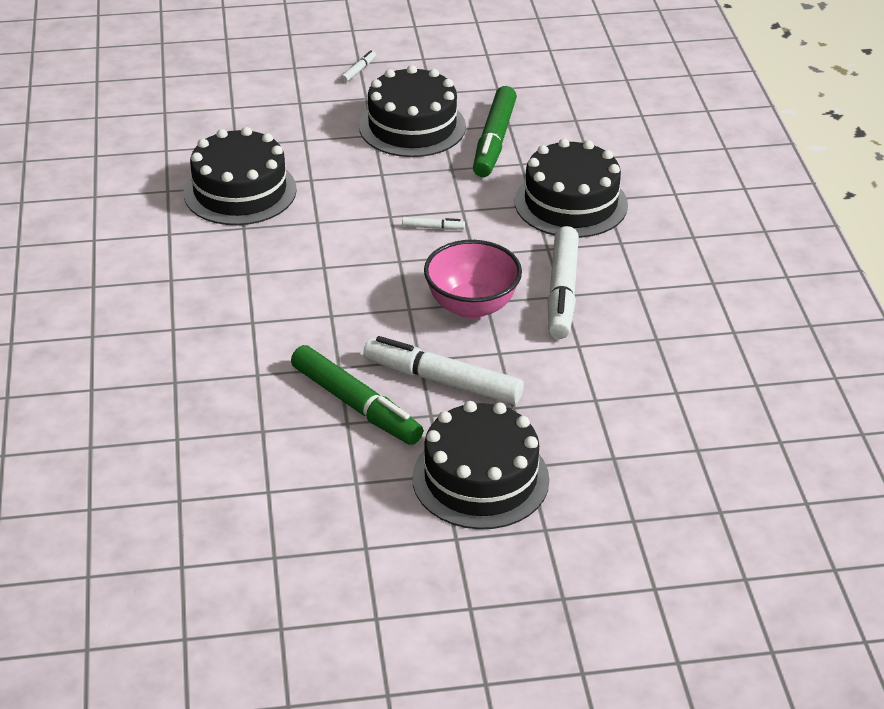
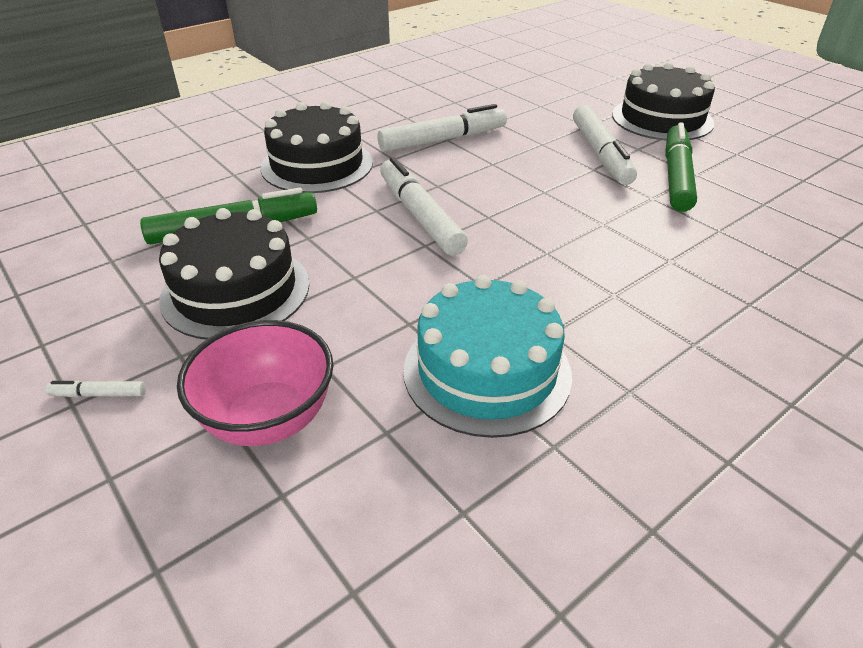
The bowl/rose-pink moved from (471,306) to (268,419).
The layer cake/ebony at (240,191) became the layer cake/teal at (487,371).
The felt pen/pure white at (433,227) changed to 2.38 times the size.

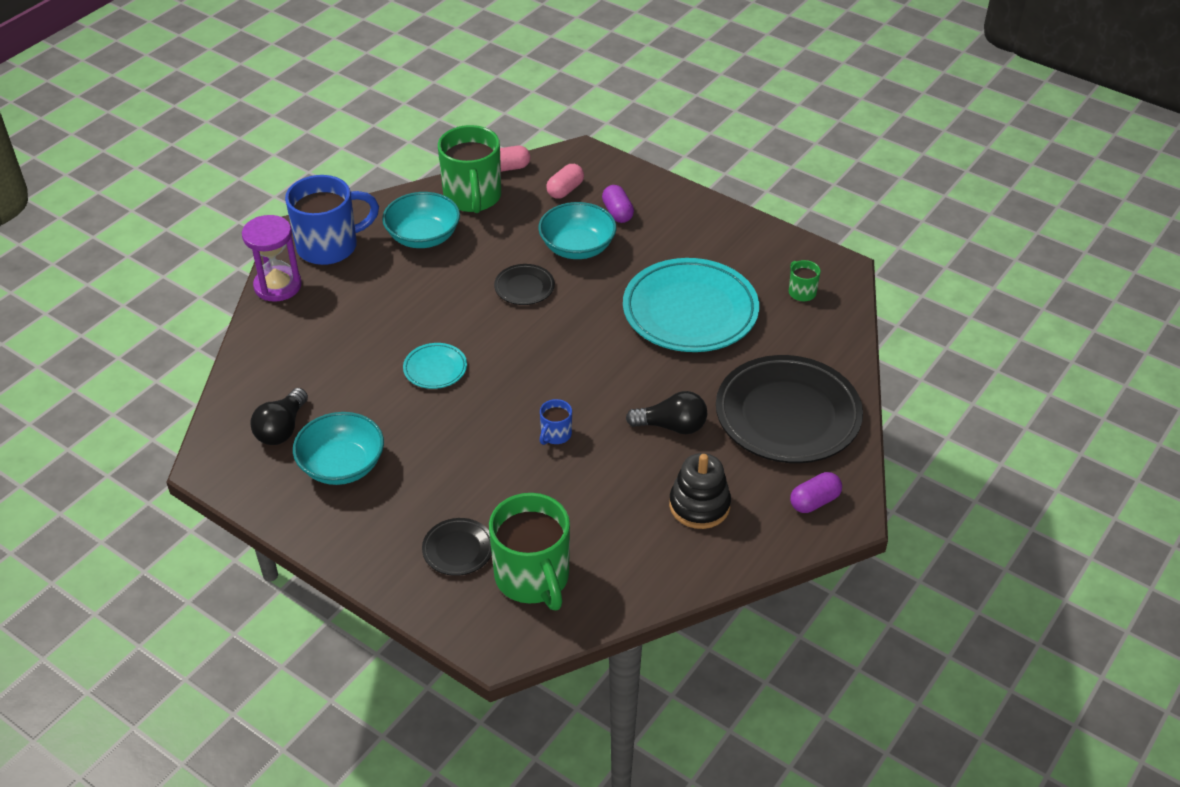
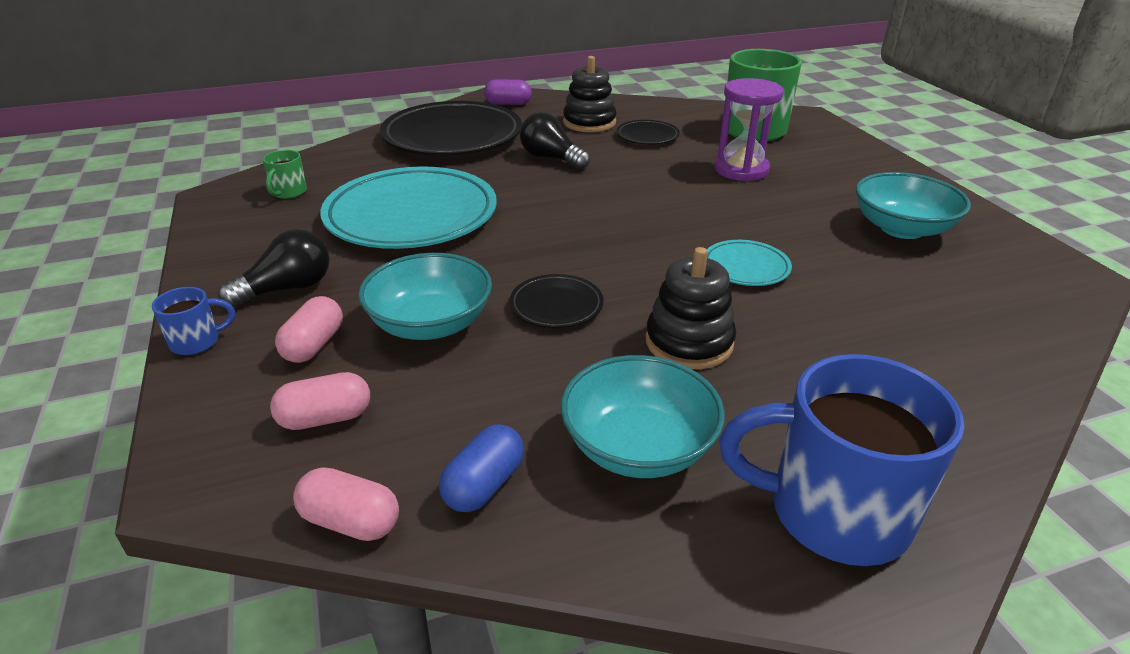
The stacking rings/ebony at (689,342) appeared.
The sand timer/violet moved from (278,286) to (741,170).
The bulb/ebony moved from (282,428) to (287,289).
The plate/ebony moved from (458,549) to (647,136).
The coffee mug/cobalt moved from (555,435) to (197,342).
The coffee mug/leaf-green at (473,197) was replaced by the capsule/cobalt at (484,485).
The capsule/violet at (617,213) became the capsule/rose-pink at (314,345).

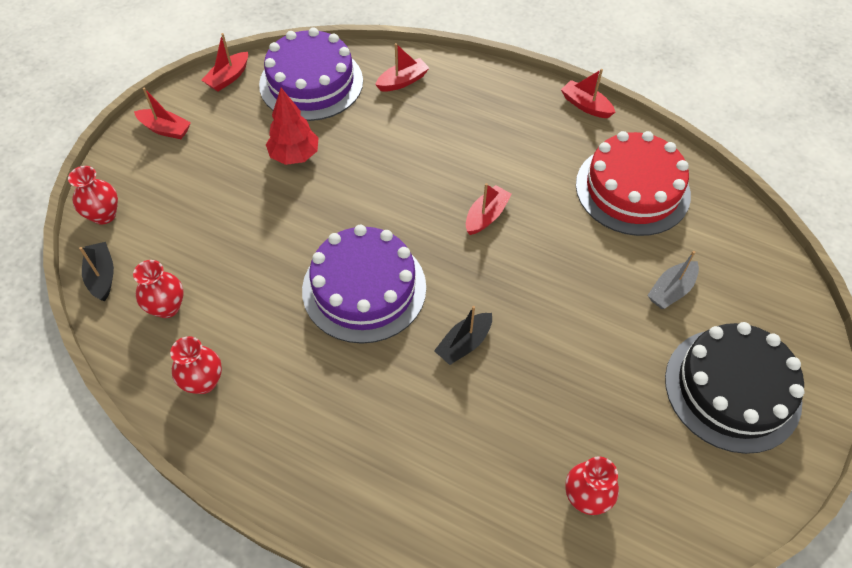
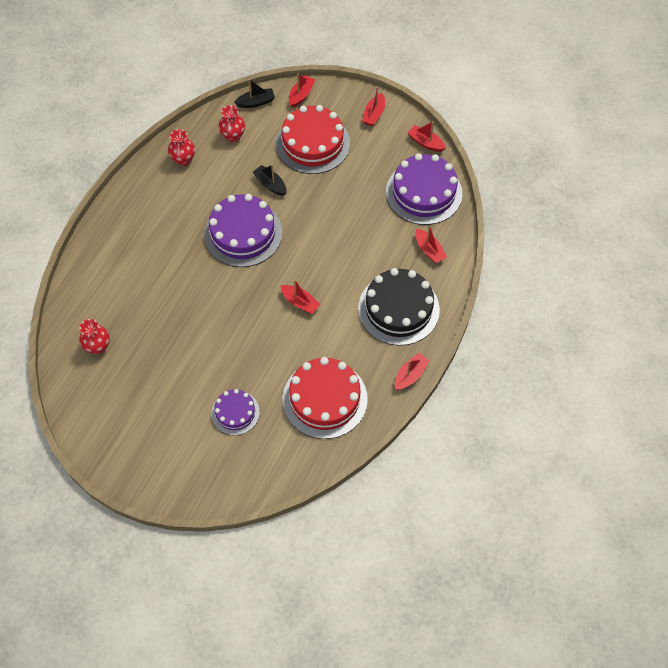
The fir tree/scarlet at (294,156) disappeared.
The layer cake/scarlet at (312,143) appeared.
The toy boat/ebony moved from (464,344) to (270,184).
The layer cake/ebony moved from (732,389) to (398,309).
The flower vase/scarlet at (104,215) was replaced by the toy boat/scarlet at (301,95).
The toy boat/ash-grey at (671,290) was replaced by the layer cake/violet at (235,412).

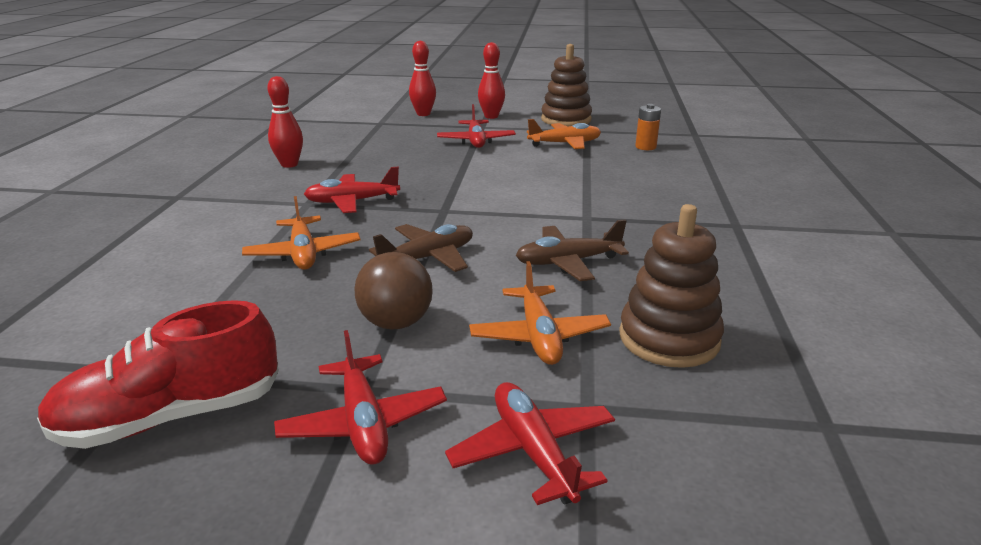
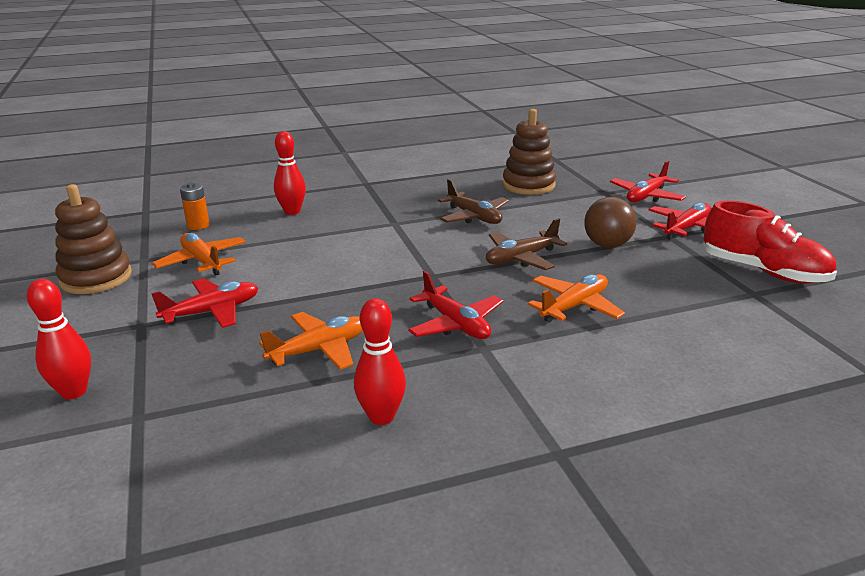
The plane/bright orange moved from (539,336) to (319,350).
The bowling pin/scarlet moved from (491,116) to (292,211).
The plane/dark brown at (427,258) turned 60 degrees counterclockwise.

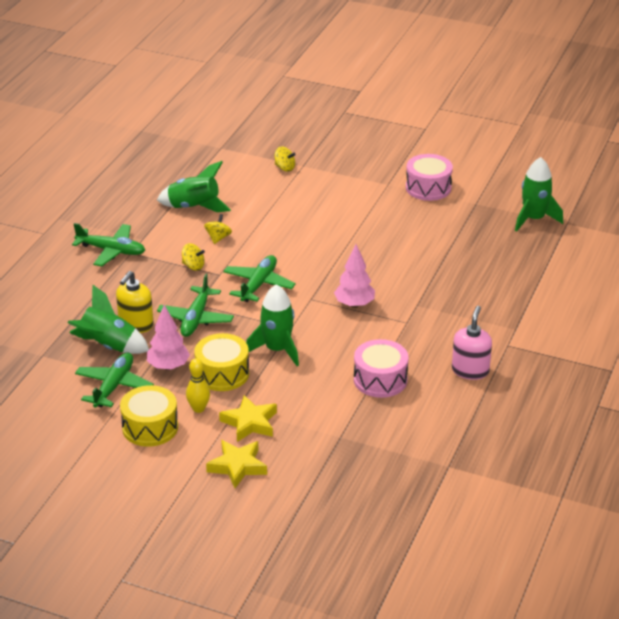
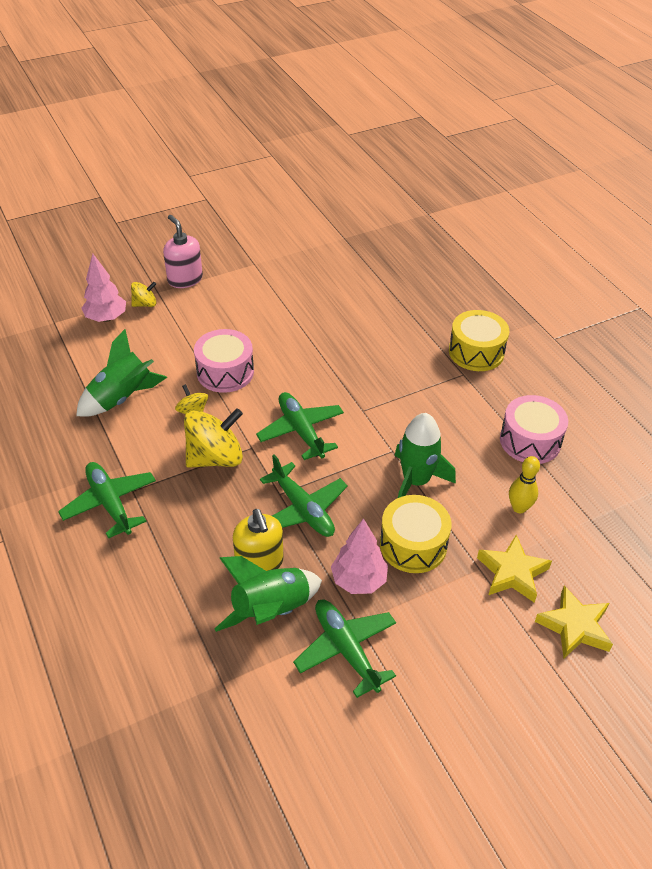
The rocket/leaf-green at (534,219) disappeared.
The snare drum/golden moved from (150,427) to (476,352).
The bowling pin/golden moved from (198,408) to (519,508).
The fir tree/rose-pink moved from (354,304) to (106,318).
The snare drum/rose-pink moved from (428,188) to (225,372).
The soap pump/rose-pink moved from (470,370) to (185,279).
The plane/leaf-green at (111,251) turned 90 degrees counterclockwise.
The whirligig/golden at (193,266) changed to 1.95 times the size.

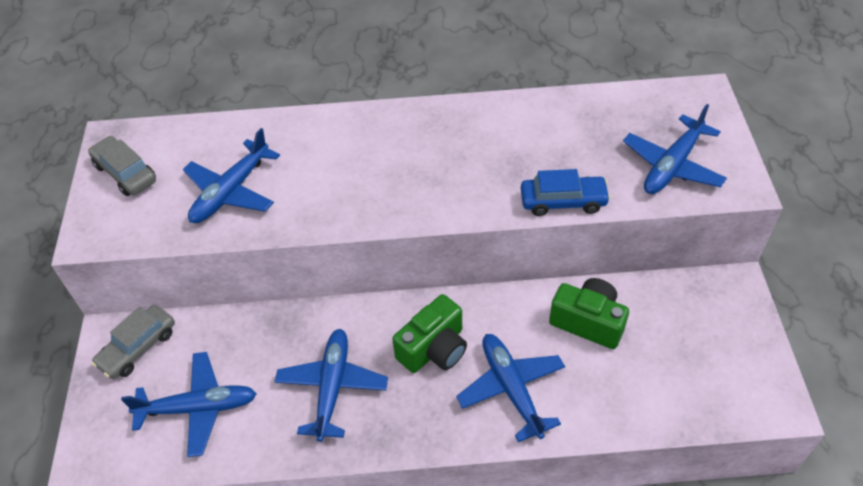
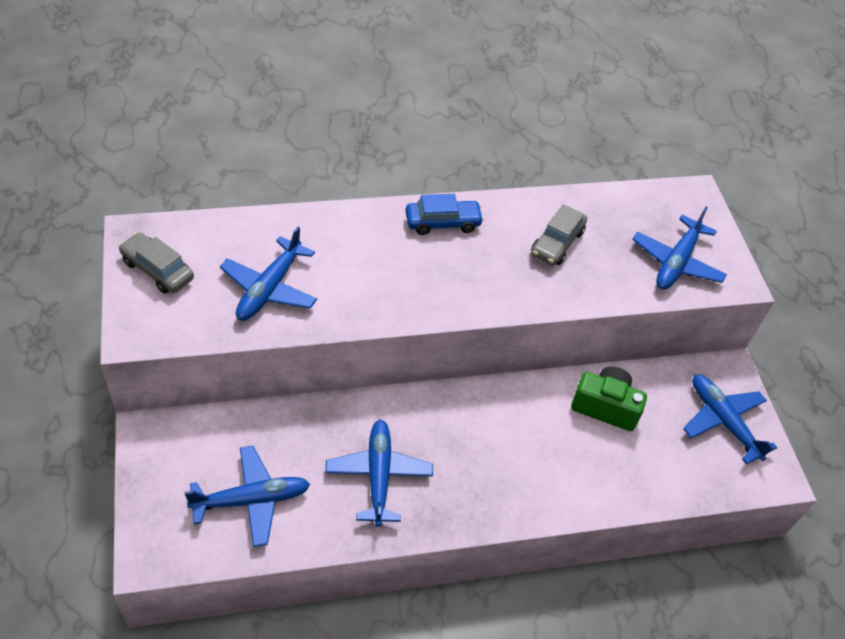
The compact camera/leaf-green at (434,348) disappeared.
The automobile/ash-grey moved from (138,347) to (557,243).
The plane/cobalt moved from (511,389) to (723,421).
The automobile/cobalt moved from (563,201) to (442,223).

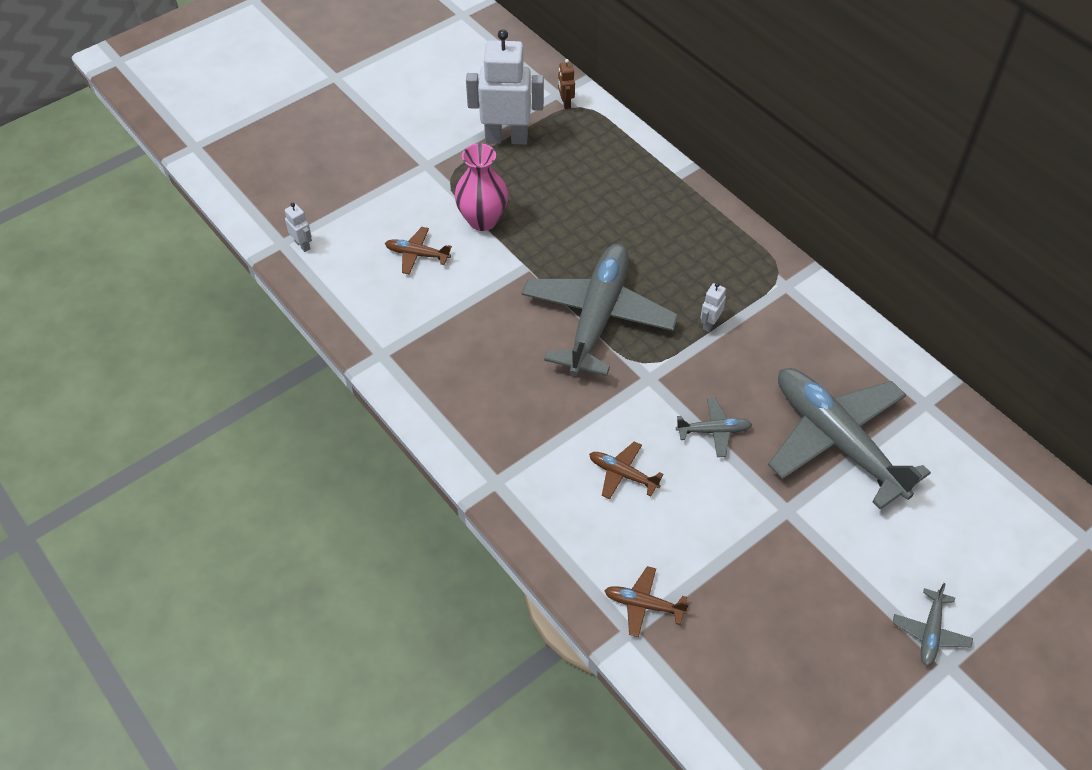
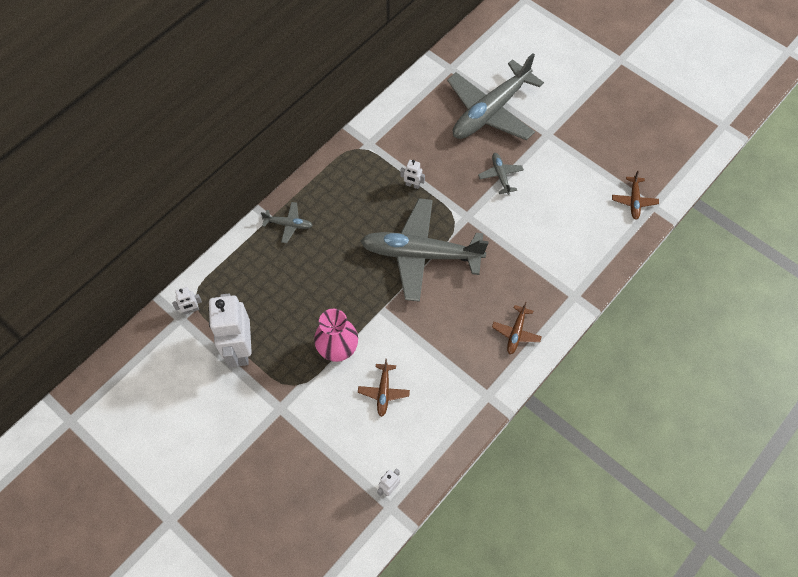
The plane/dark brown moved from (622,474) to (516,333).
The plane/ash-grey moved from (930,632) to (288,224).
The robot/dark brown at (565,103) became the robot/pure white at (191,310).

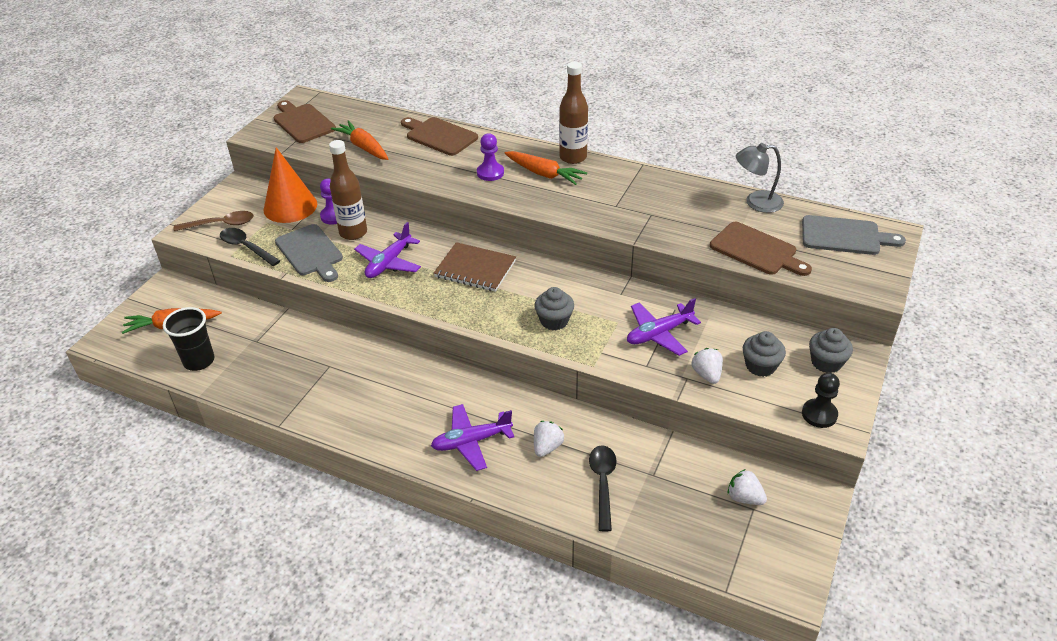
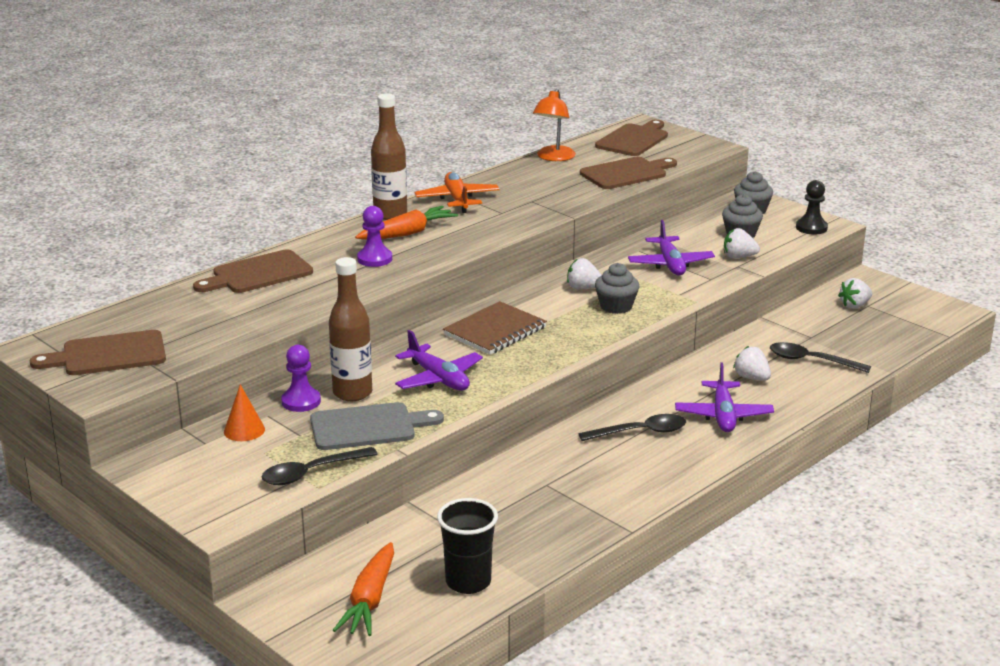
The spoon/dark brown at (220,224) disappeared.
The root vegetable/bright orange at (363,147) disappeared.
The plane/bright orange at (457,200) appeared.
The strawberry/pure white at (583,288) appeared.
The spoon/ebony at (640,432) appeared.
The reading lamp/ash-grey at (756,202) became the reading lamp/bright orange at (553,157).
The chopping board/ash-grey at (845,236) became the chopping board/dark brown at (634,139).
The solid cone/bright orange at (290,206) changed to 0.50 times the size.

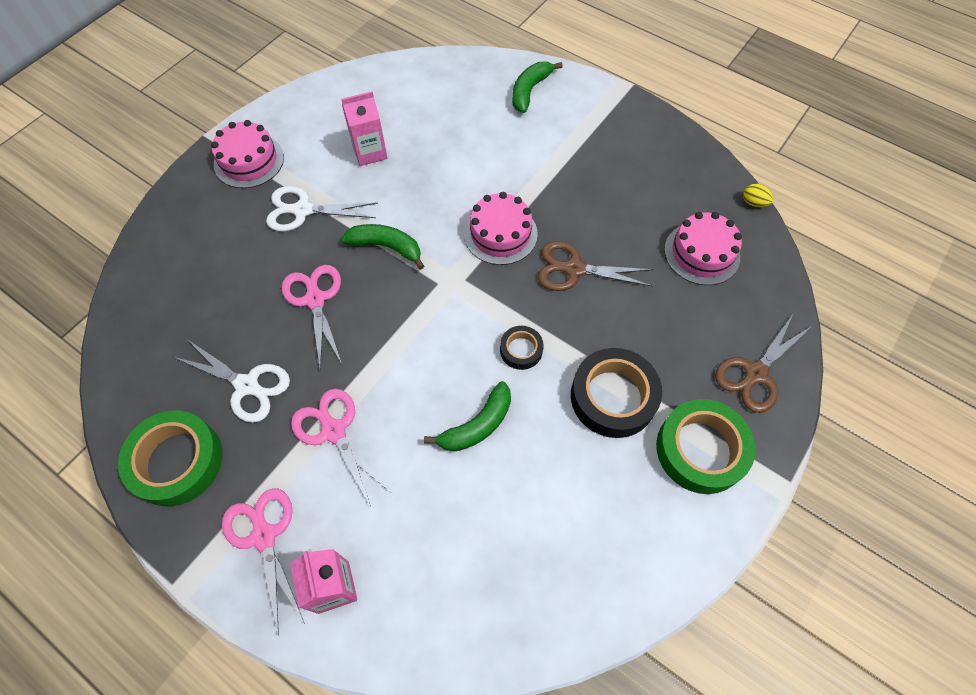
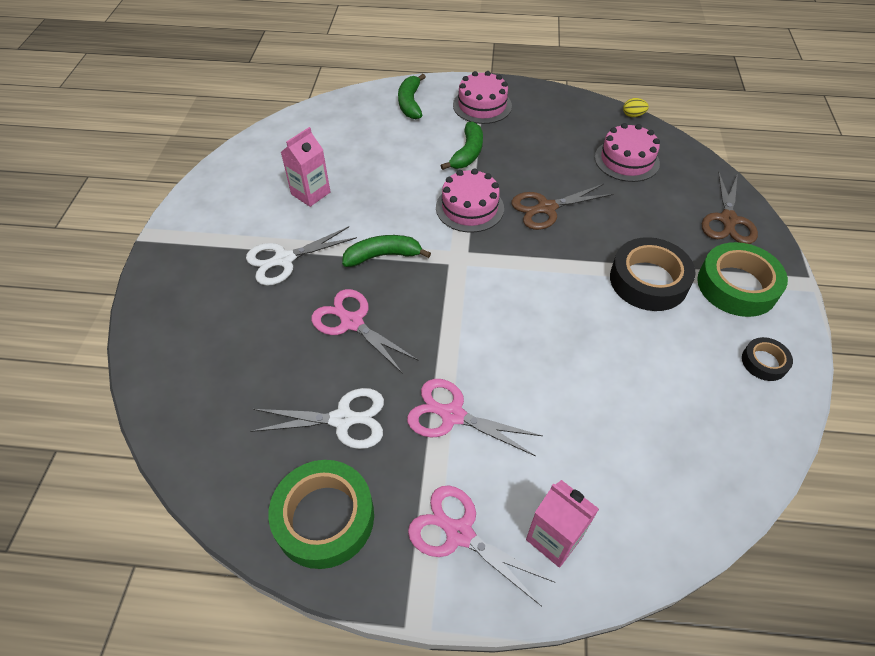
The layer cake/rose-pink moved from (249,161) to (482,105).
The banana/leaf-green moved from (477,425) to (467,153).
The tape/ebony moved from (521,350) to (764,362).

